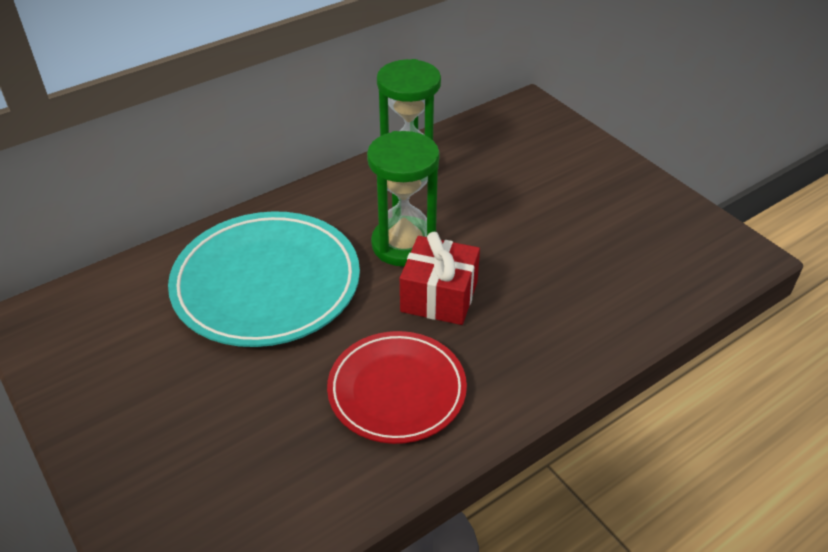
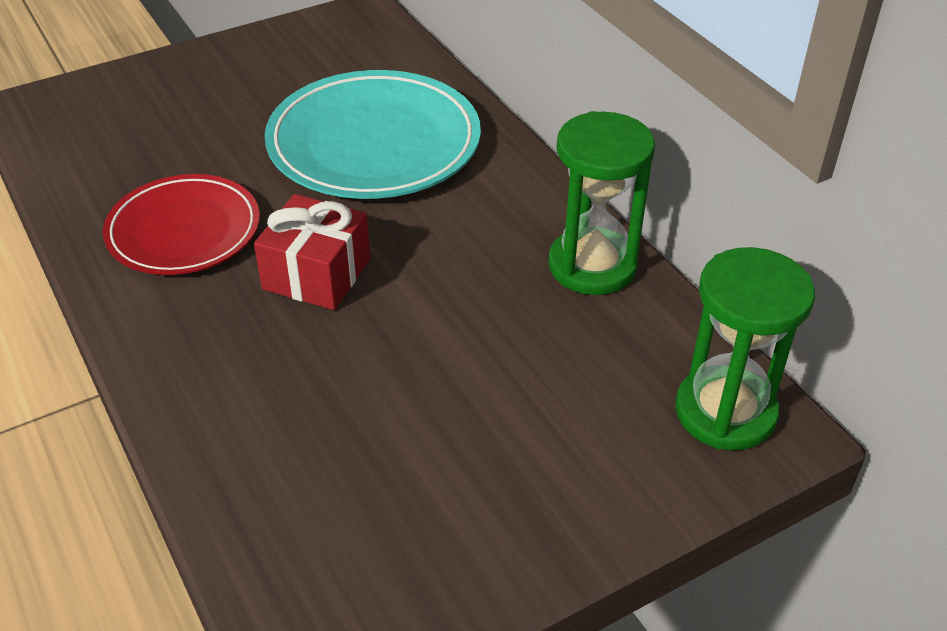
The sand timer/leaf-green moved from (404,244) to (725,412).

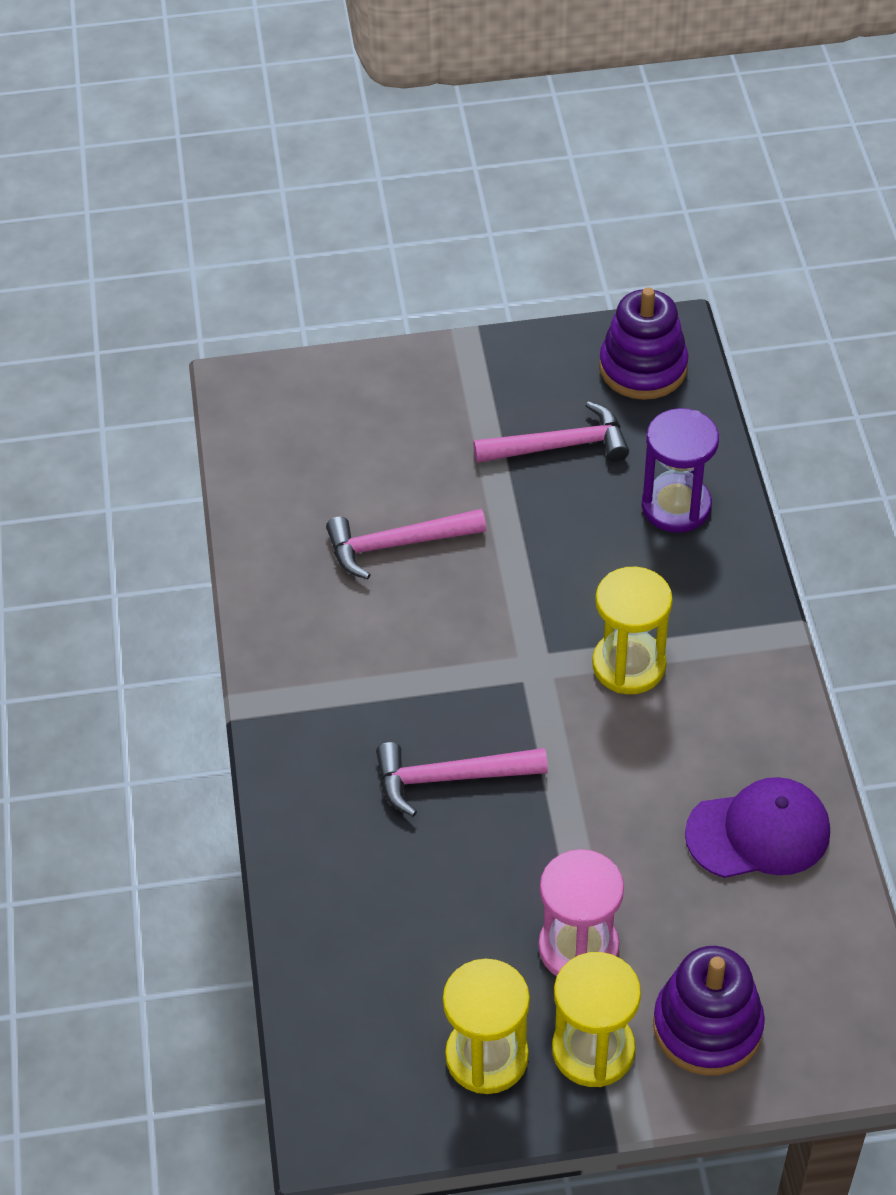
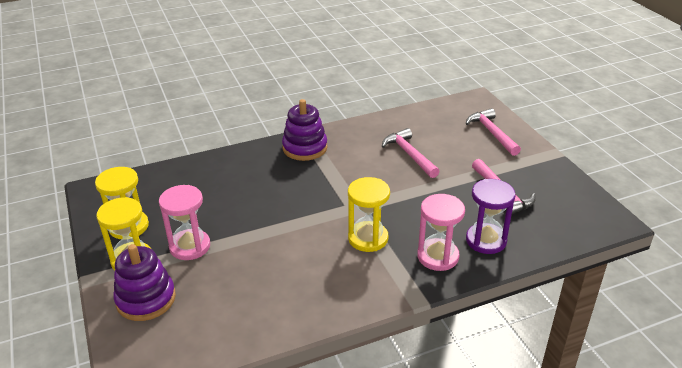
The peaked cap/violet at (758,832) disappeared.
The sand timer/rose-pink at (438,256) appeared.
The claw hammer/rose-pink moved from (451,778) to (492,133).
The stacking rings/violet moved from (643,368) to (305,148).

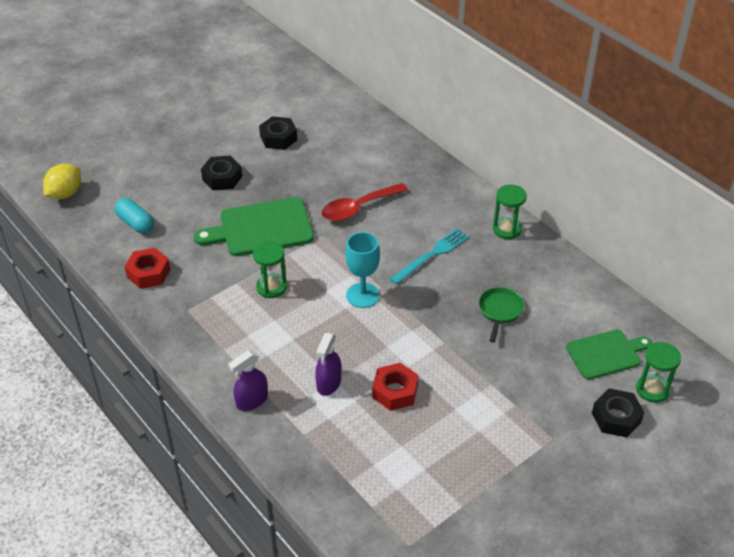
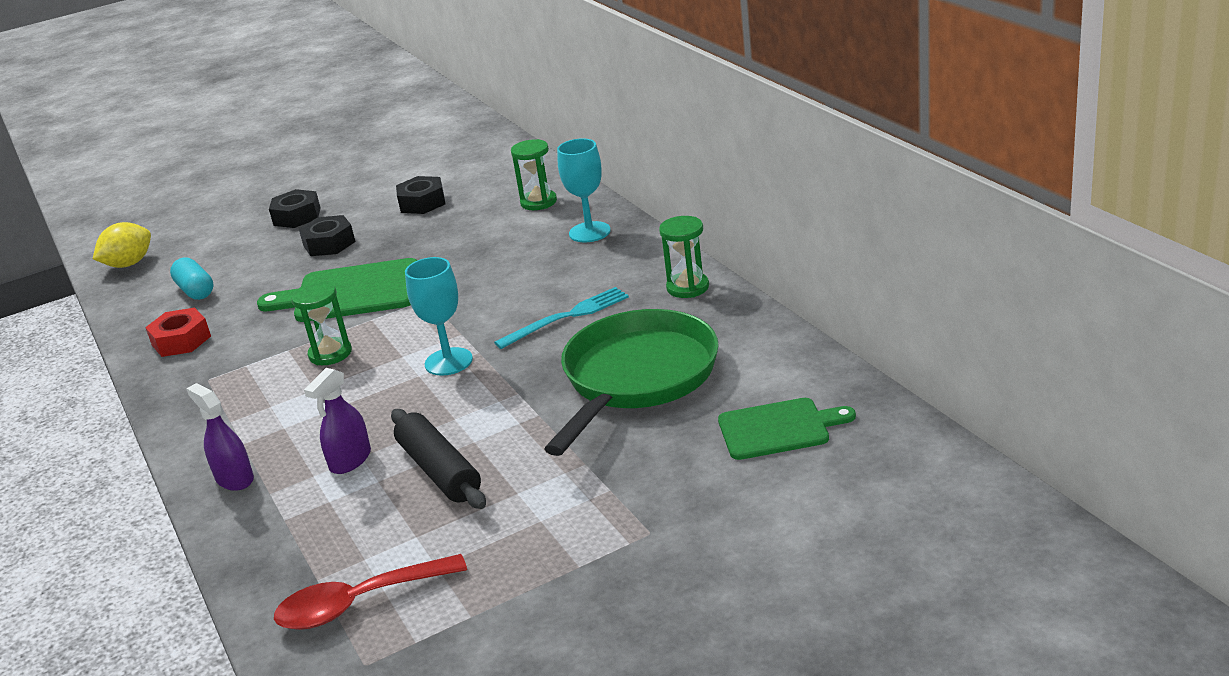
The chalice/teal at (589,232) appeared.
The spoon/scarlet moved from (358,208) to (359,603).
The hex nut/ebony moved from (616,418) to (297,216).
The sand timer/leaf-green moved from (652,389) to (538,202).
The hex nut/scarlet at (395,391) was replaced by the rolling pin/ebony at (439,471).
The spray cleaner/violet at (252,400) turned 75 degrees clockwise.
The frying pan/leaf-green at (499,311) changed to 2.30 times the size.

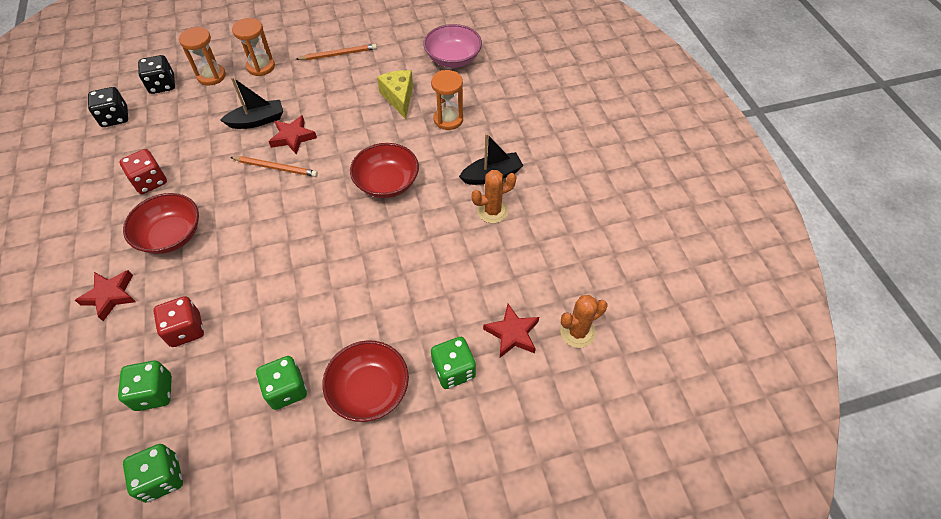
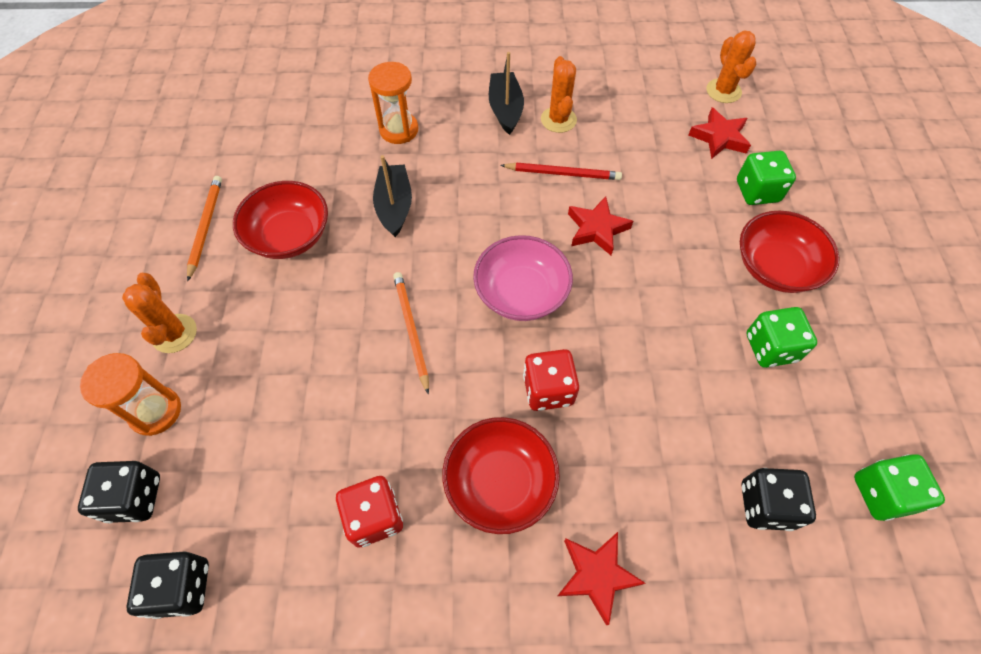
The cheese/golden at (399,98) disappeared.
The lead pencil/scarlet at (563,173) appeared.
The dice/scarlet moved from (186,330) to (548,389).
The toy boat/ebony moved from (257,121) to (394,206).
The star shape/scarlet moved from (293,137) to (597,229).
The bowl/scarlet moved from (387,183) to (289,236).
The bowl/rose-pink moved from (453,59) to (521,293).
The sand timer/bright orange at (261,67) was replaced by the saguaro cactus/bright orange at (174,333).
The dice/leaf-green at (154,393) became the dice/ebony at (766,505).
The lead pencil/bright orange at (276,168) turned 45 degrees counterclockwise.

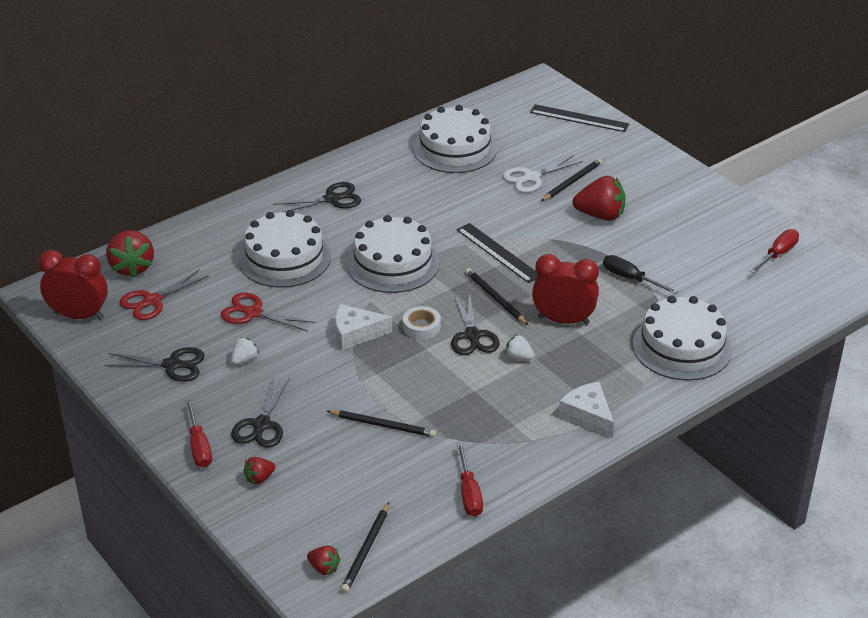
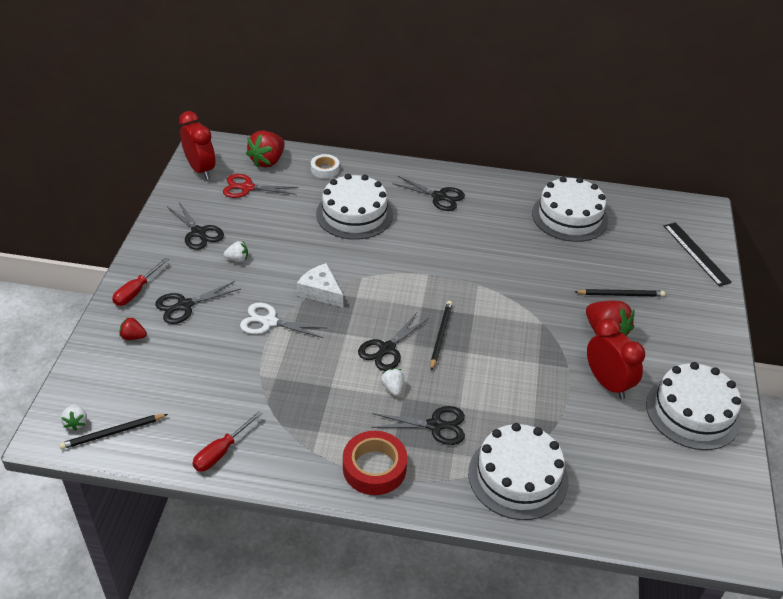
The scissors/scarlet at (253,313) disappeared.
The lead pencil/ebony at (383,425) disappeared.
The measuring stick/ebony at (498,252) disappeared.
The screwdriver/ebony at (630,279) disappeared.
The screwdriver/scarlet at (777,254) disappeared.
The scissors/ebony at (435,425) appeared.
The layer cake/pure white moved from (393,263) to (693,412).
The tape/pure white moved from (421,327) to (325,169).
The scissors/pure white moved from (531,177) to (269,322).
The clock/scarlet moved from (563,320) to (607,383).
The cheese/pure white at (588,415) was replaced by the tape/scarlet at (374,468).
The strawberry/scarlet at (324,568) became the strawberry/pure white at (76,422).

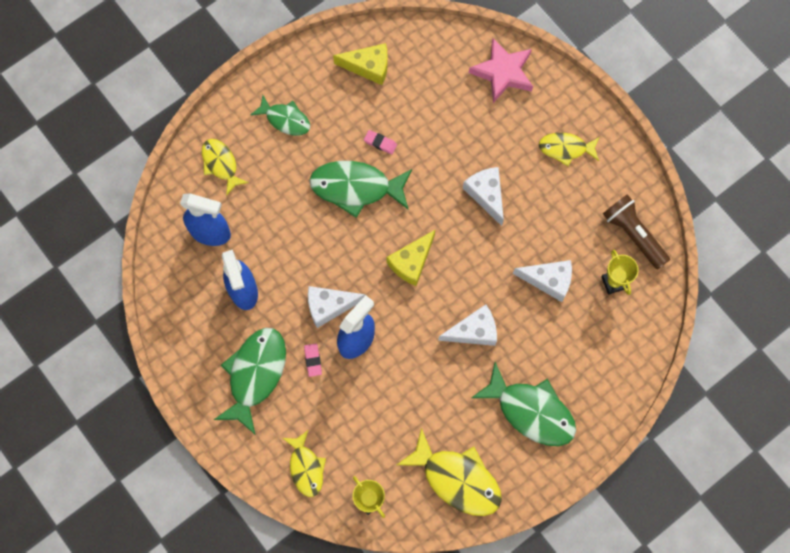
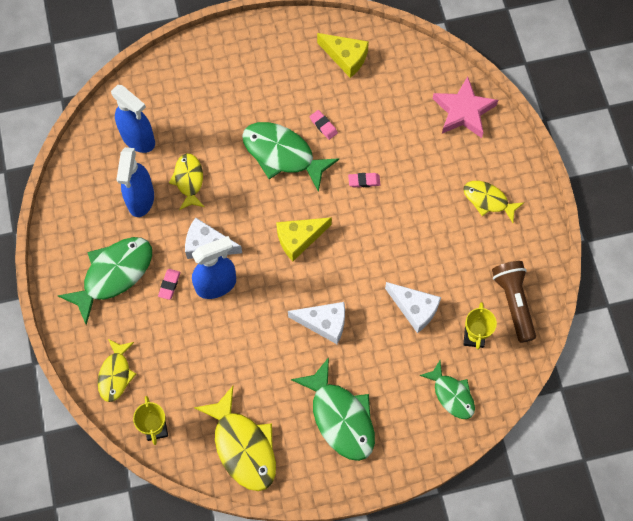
The cheese/pure white at (486,195) disappeared.
The pencil eraser/rose-pink at (364,181) appeared.
The fish figure/golden moved from (221,164) to (189,180).
The fish figure/leaf-green moved from (285,119) to (451,394).

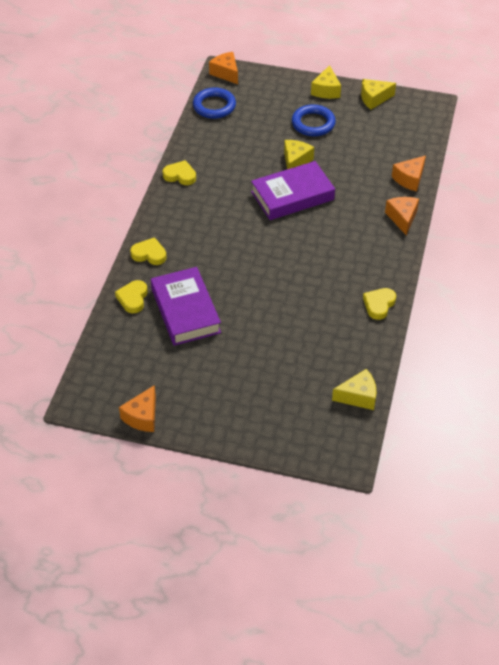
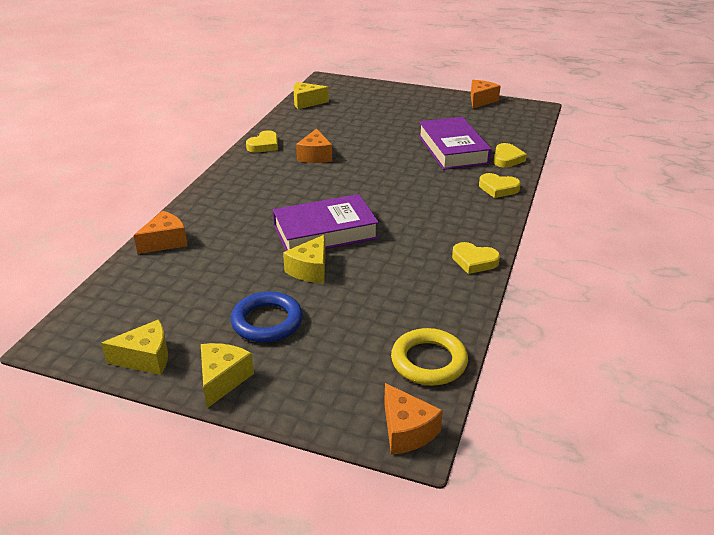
The cheese/bright orange moved from (402,218) to (315,156).
The hoop/cobalt at (214,106) became the hoop/golden at (429,361).

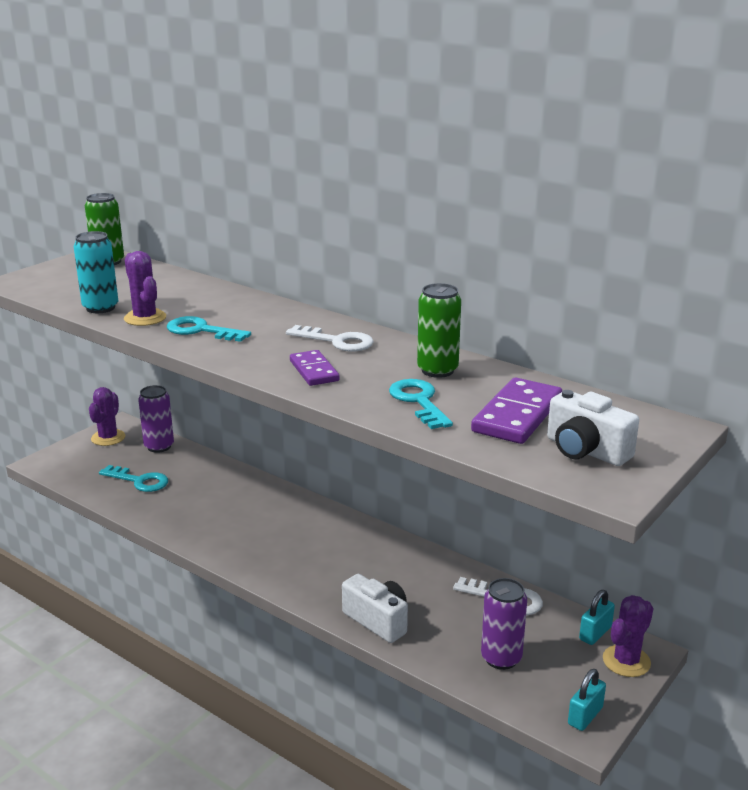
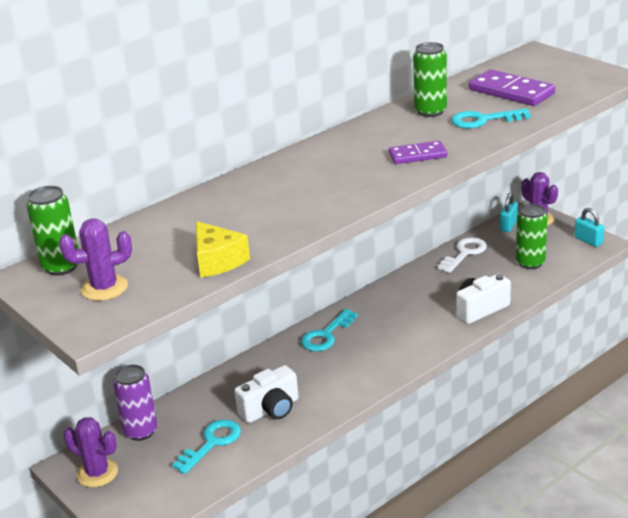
The key/pure white at (337,341) disappeared.
The saguaro cactus/violet moved from (145,318) to (104,288).
The key/teal moved from (201,331) to (326,335).
The compact camera/pure white moved from (586,450) to (271,409).
The tin/teal at (100,308) was replaced by the cheese/golden at (217,261).
The tin/violet at (501,658) became the tin/leaf-green at (530,263).
The lock/teal at (595,633) turned 60 degrees clockwise.

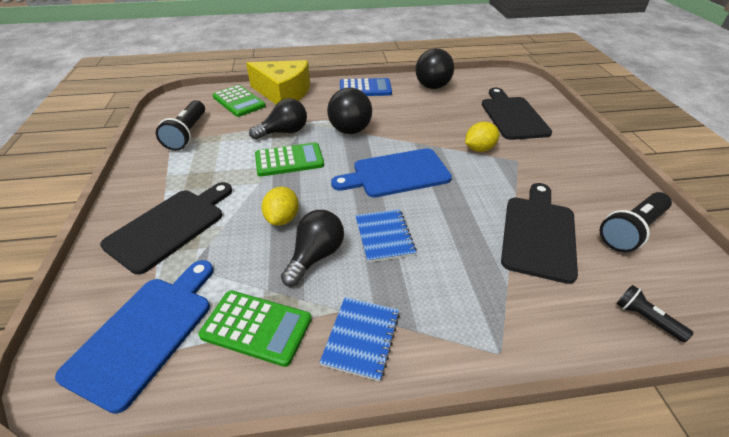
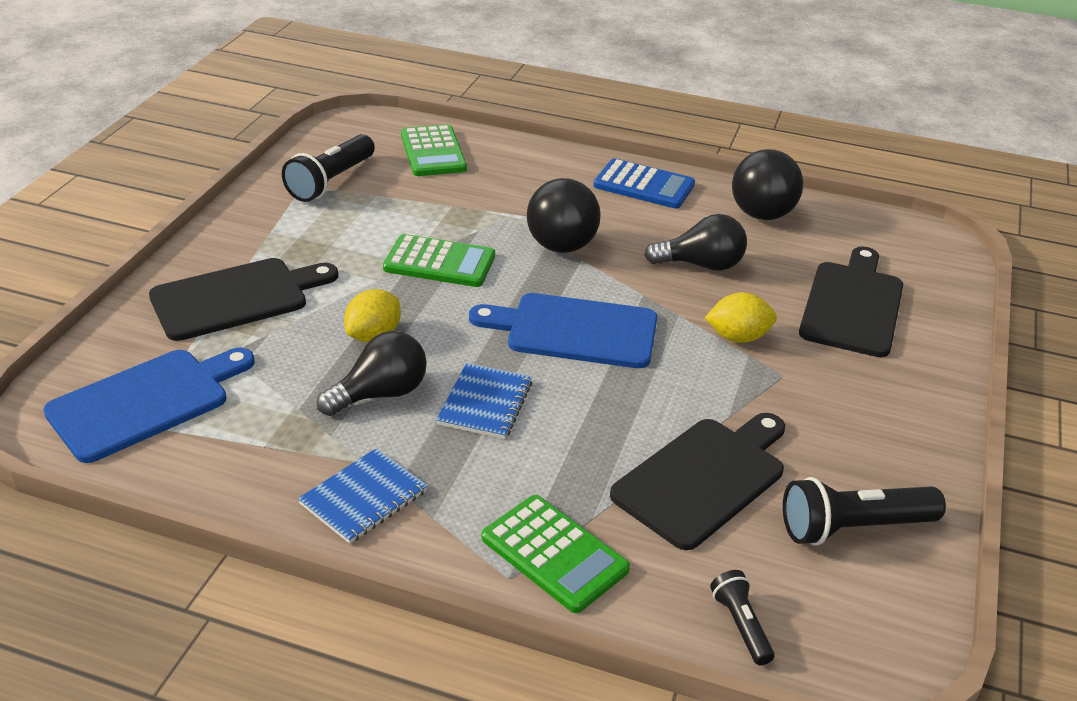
The cheese/golden at (283,93) disappeared.
The pocket calculator/leaf-green moved from (256,327) to (554,554).
The bulb/ebony moved from (284,132) to (701,265).

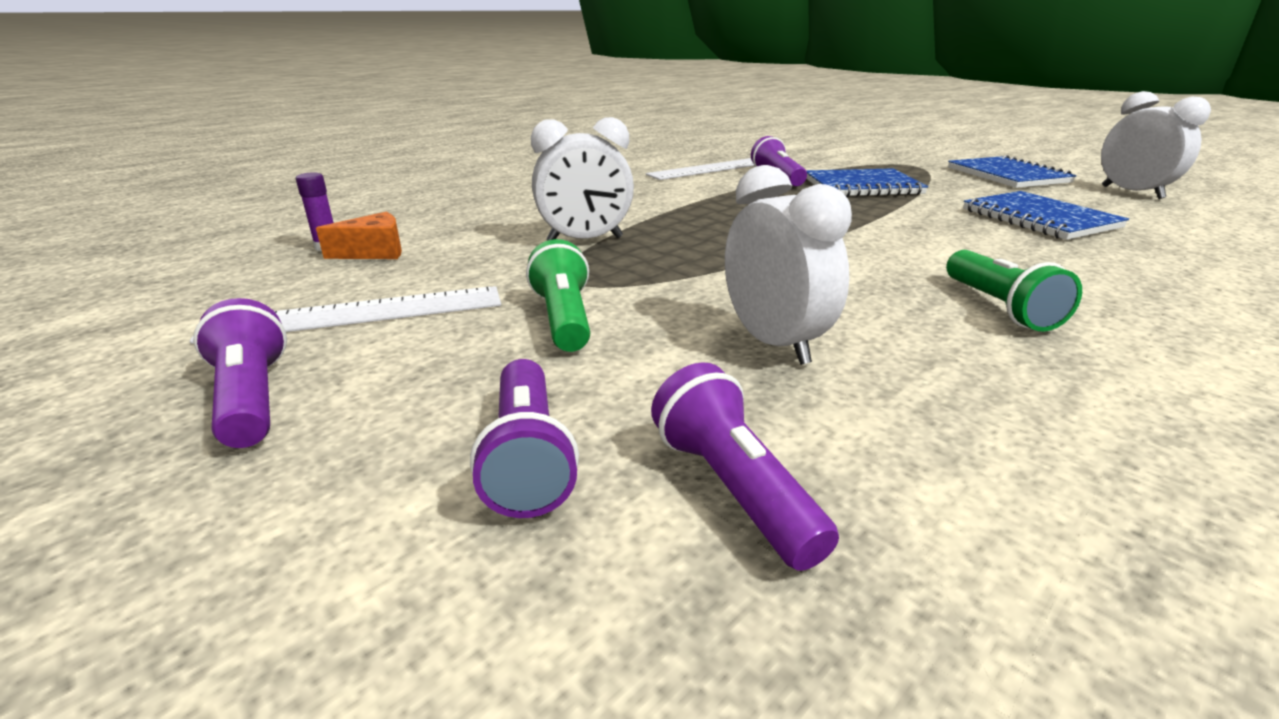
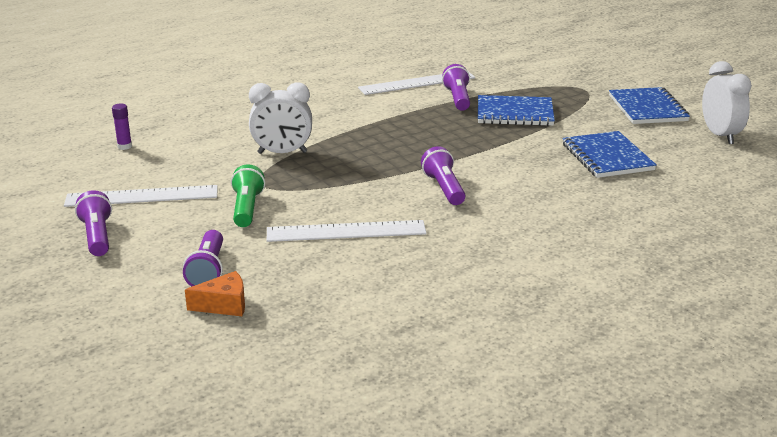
The pocket torch/leaf-green at (999,307) disappeared.
The cheese/bright orange moved from (374,252) to (224,305).
The pocket torch/violet moved from (733,489) to (444,188).
The clock/pure white at (773,342) was replaced by the measuring stick/pure white at (346,231).

